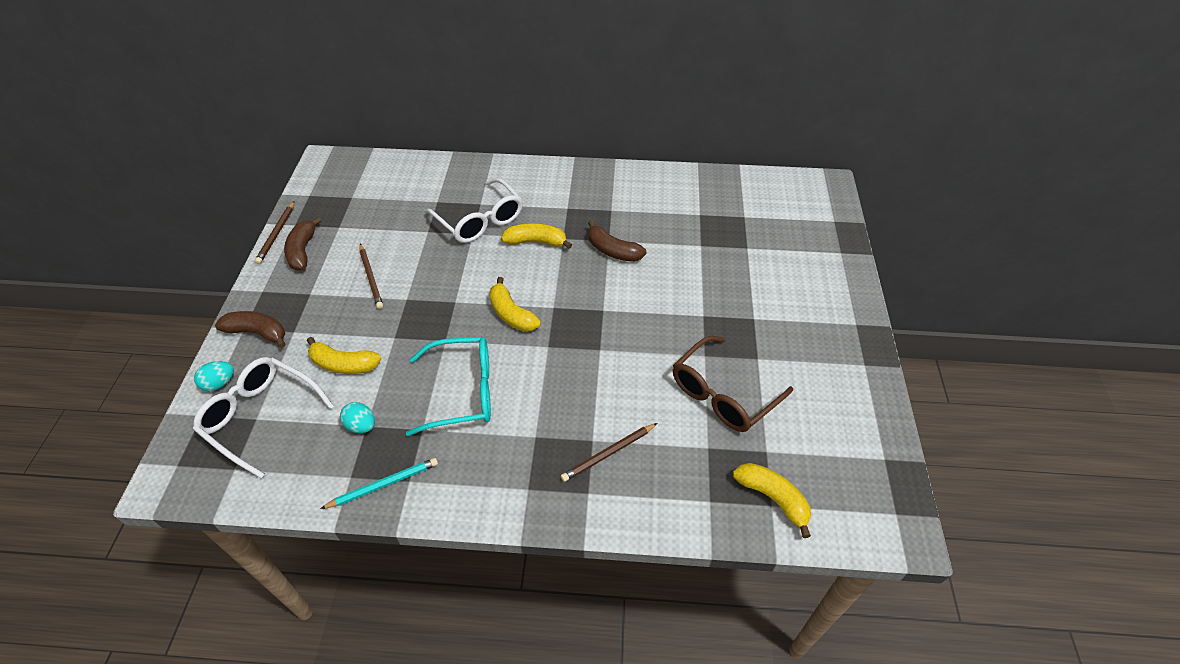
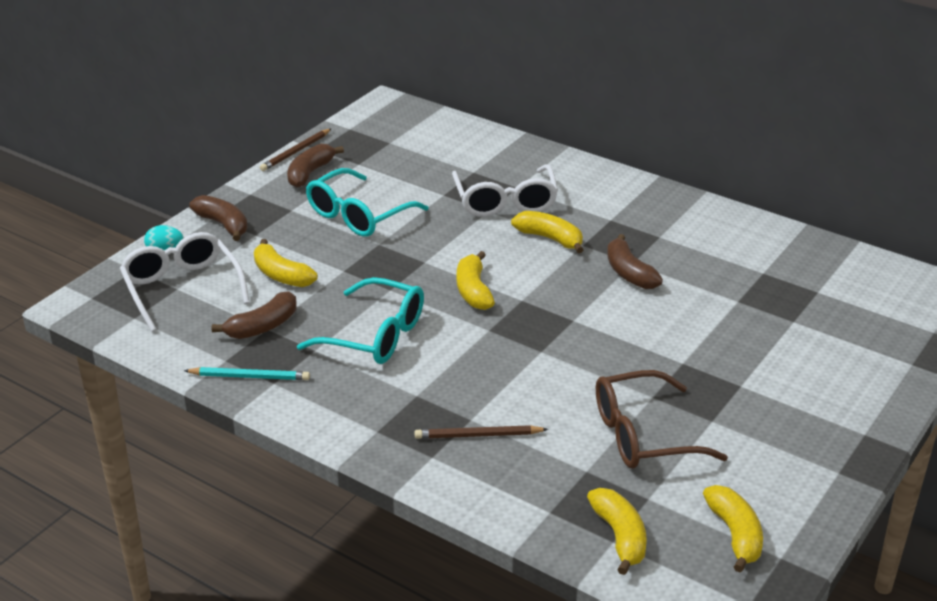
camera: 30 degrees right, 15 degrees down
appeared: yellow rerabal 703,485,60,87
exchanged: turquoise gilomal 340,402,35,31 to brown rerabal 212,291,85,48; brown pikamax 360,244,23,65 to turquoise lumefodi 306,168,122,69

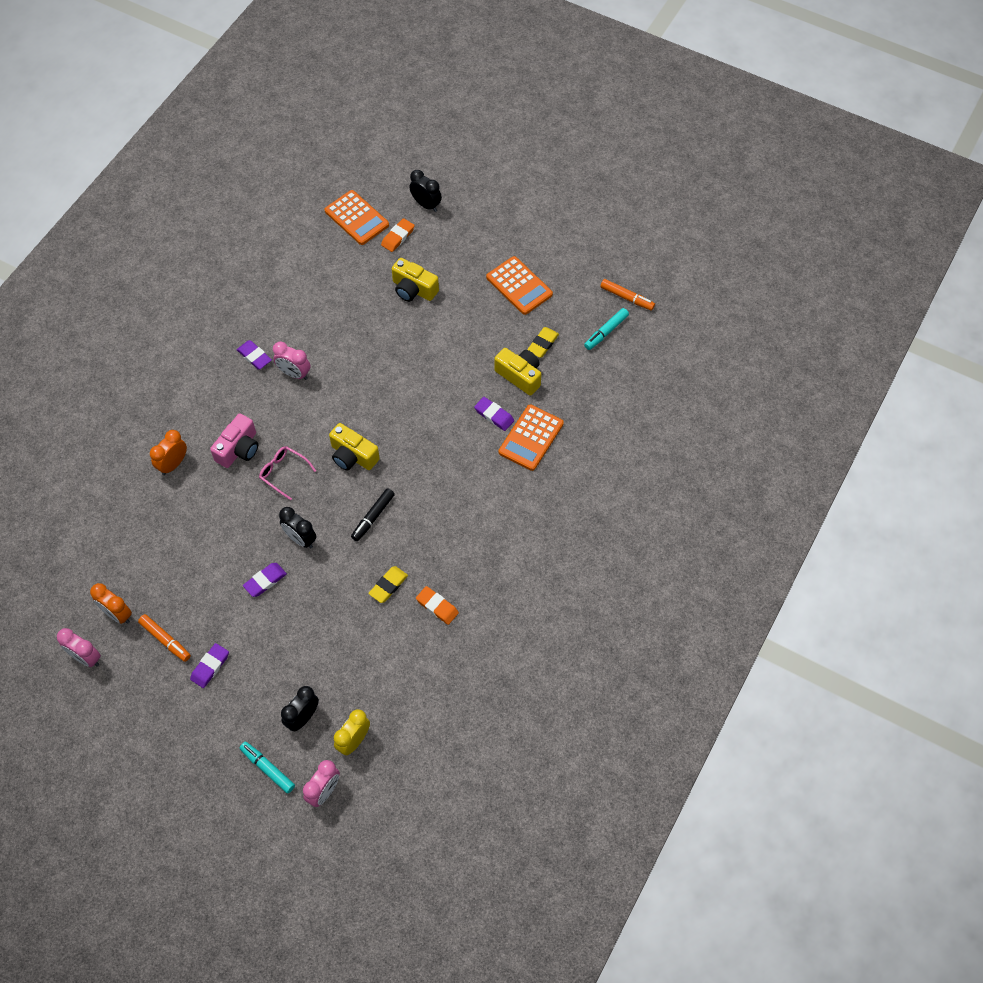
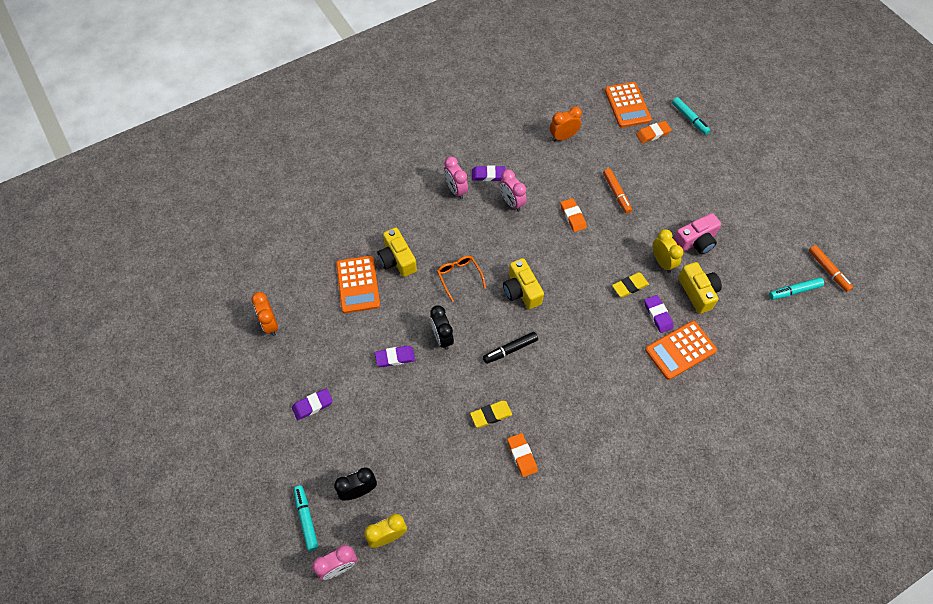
camera: 30 degrees right, 0 degrees up
appeared: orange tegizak 560,198,27,34; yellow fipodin 653,229,30,44
relocated: pink fipodin 57,628,44,39 to 444,157,24,42; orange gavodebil 138,614,53,48 to 603,168,29,46; orange fipodin 150,430,37,45 to 550,106,32,36; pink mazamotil 210,414,48,54 to 673,213,48,41; yellow mazamotil 392,258,47,44 to 377,227,40,50; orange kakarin 486,256,67,59 to 336,256,44,57; yellow tegizak 527,327,32,31 to 612,272,37,26
exchanged: black fipodin 409,170,33,42 to turquoise gavodebil 672,97,38,38
colour: pink lumefodi 259,446,57,54 to orange lumefodi 437,256,49,46
spun: purple tegizak 237,340,35,30 = 472,165,34,16 75 degrees counterclockwise

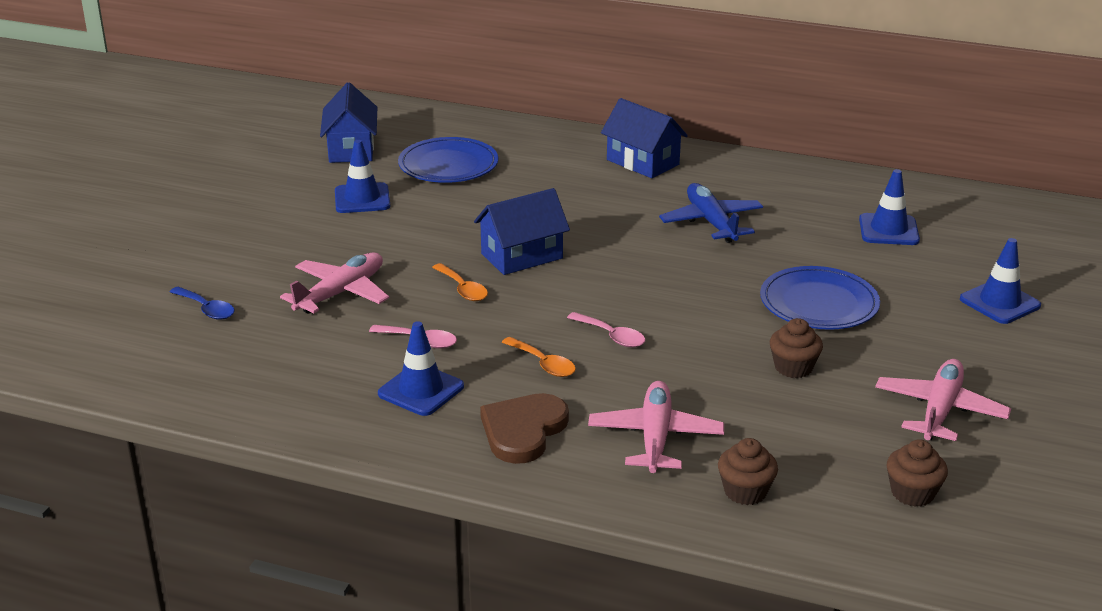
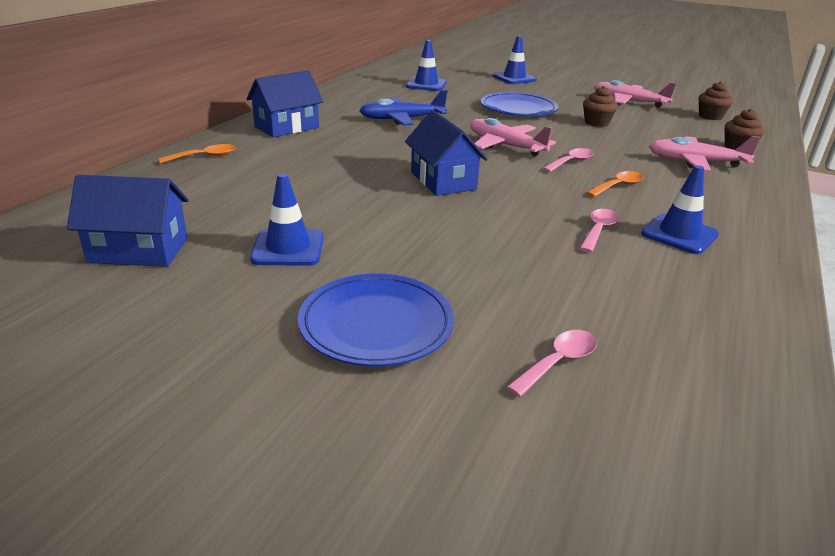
camera: 85 degrees left, 0 degrees up
missing: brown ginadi 480,393,89,71
relocated: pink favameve 280,252,109,62 to 470,118,86,38; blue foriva 398,137,100,46 to 298,274,156,92; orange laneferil 432,263,56,38 to 158,144,78,19
colour: blue laneferil 170,287,65,33 to pink laneferil 507,330,90,67

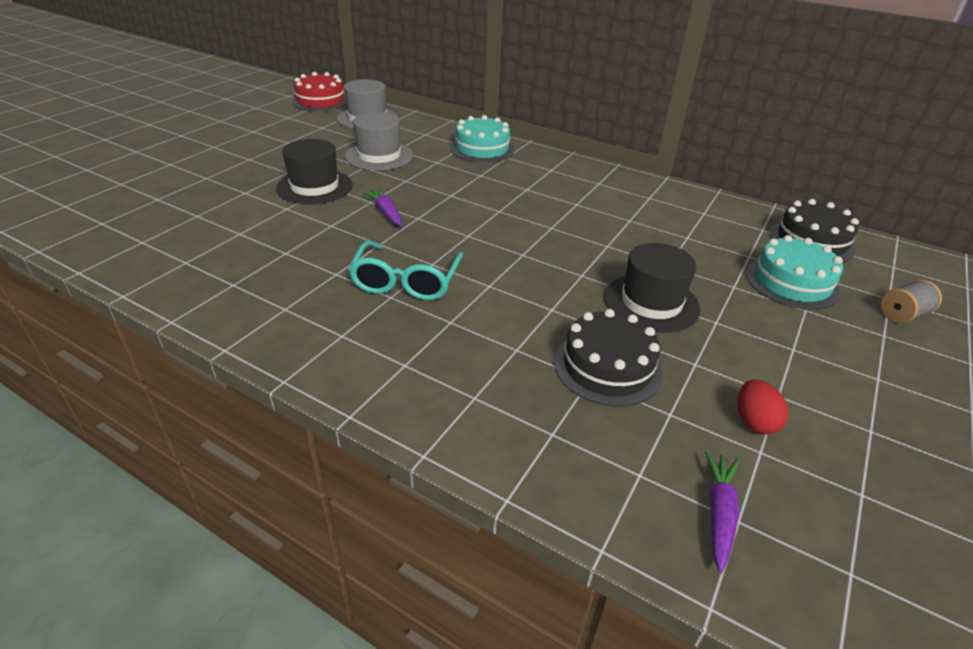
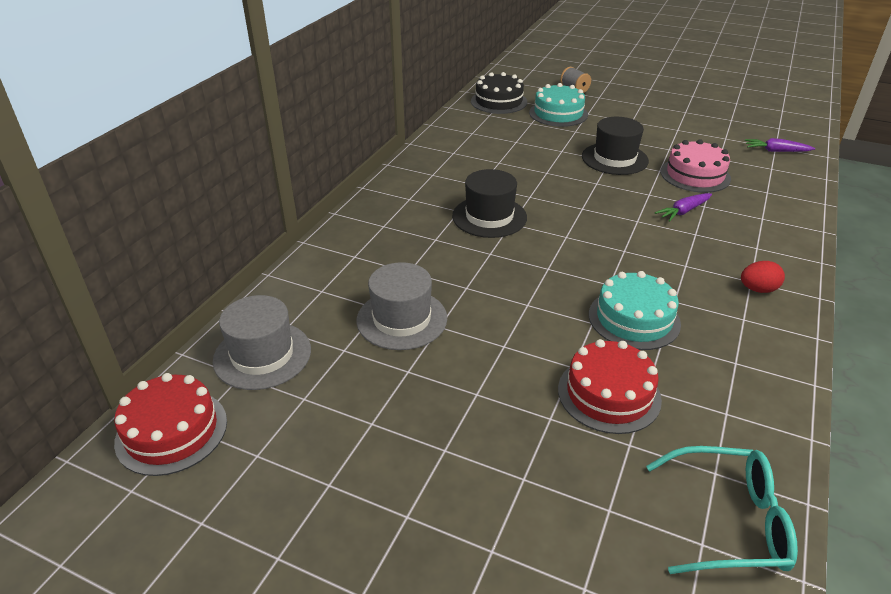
camera: 95 degrees left, 0 degrees up
appeared: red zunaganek 558,339,104,95
relocated: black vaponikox 276,139,76,65 to 452,169,75,69; turquoise lumefodi 348,241,115,59 to 646,446,152,128; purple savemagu 362,188,40,38 to 655,193,57,29; turquoise zunaganek 450,115,64,48 to 589,271,92,79; red gilomal 737,379,52,56 to 741,261,44,32
colour: black zunaganek 554,309,109,97 to pink zunaganek 661,139,70,54

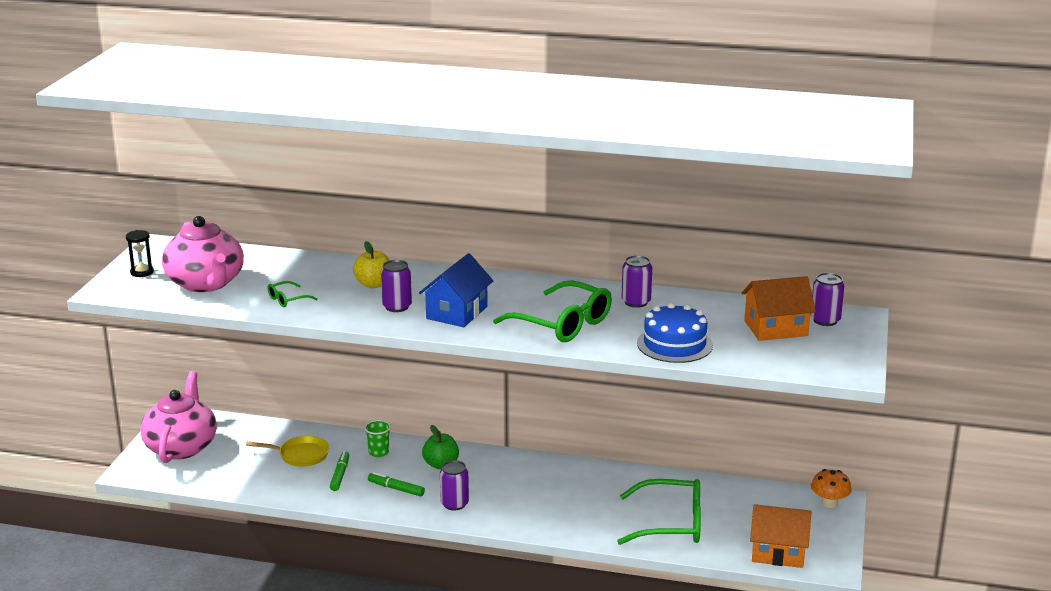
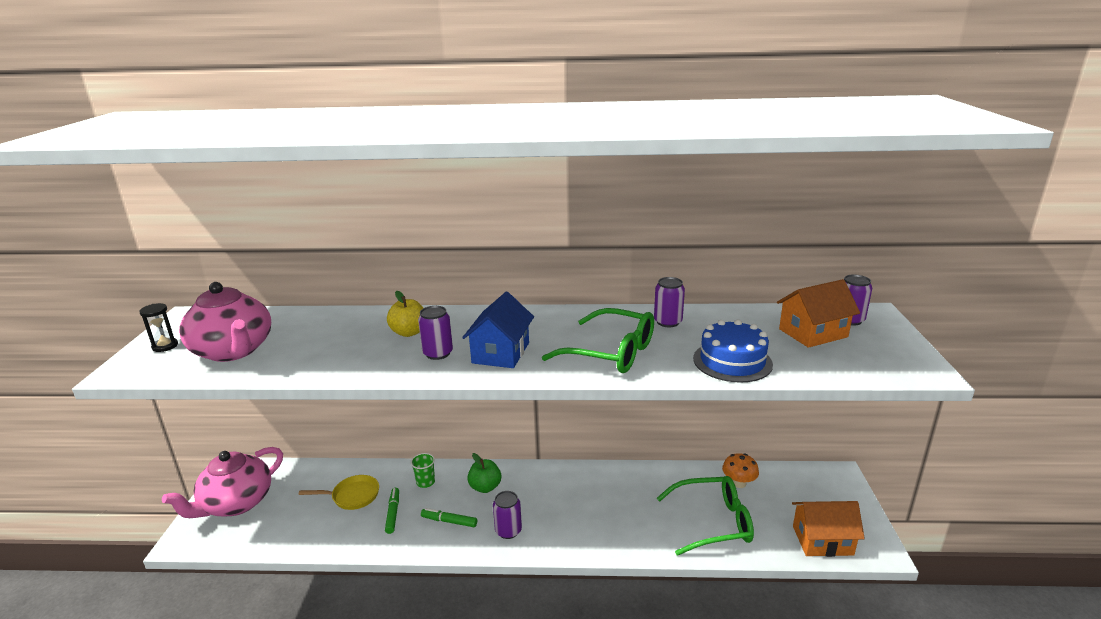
camera: 10 degrees left, 0 degrees up
missing: green lumefodi 267,281,51,26
relocated: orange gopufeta 811,469,41,39 to 722,453,37,35
spun: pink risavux 141,371,76,92 = 162,447,121,71 135 degrees counterclockwise

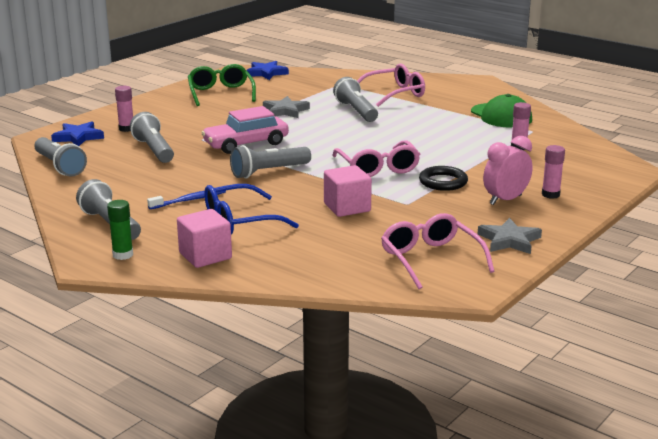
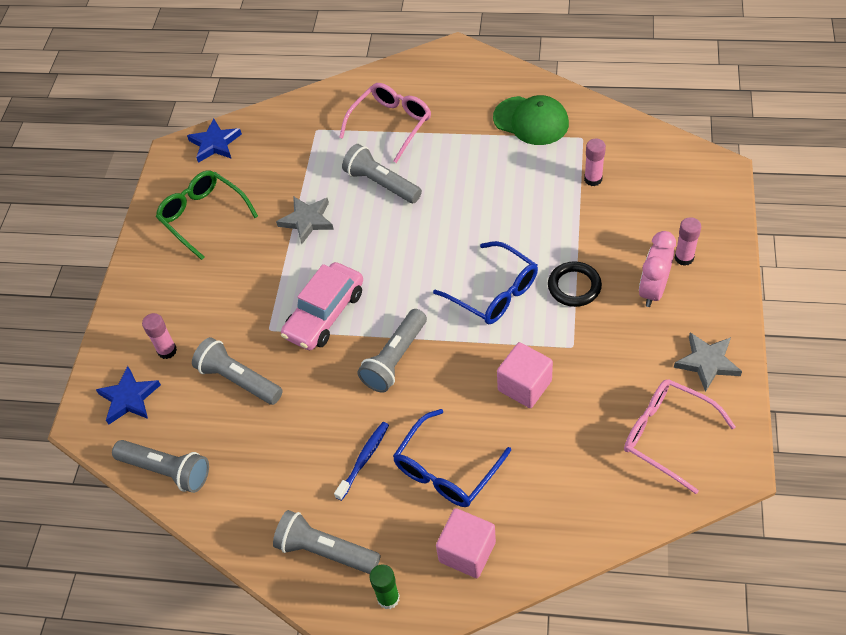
camera: 25 degrees left, 30 degrees up
colour: pink lumefodi 332,140,88,37 to blue lumefodi 433,241,105,83

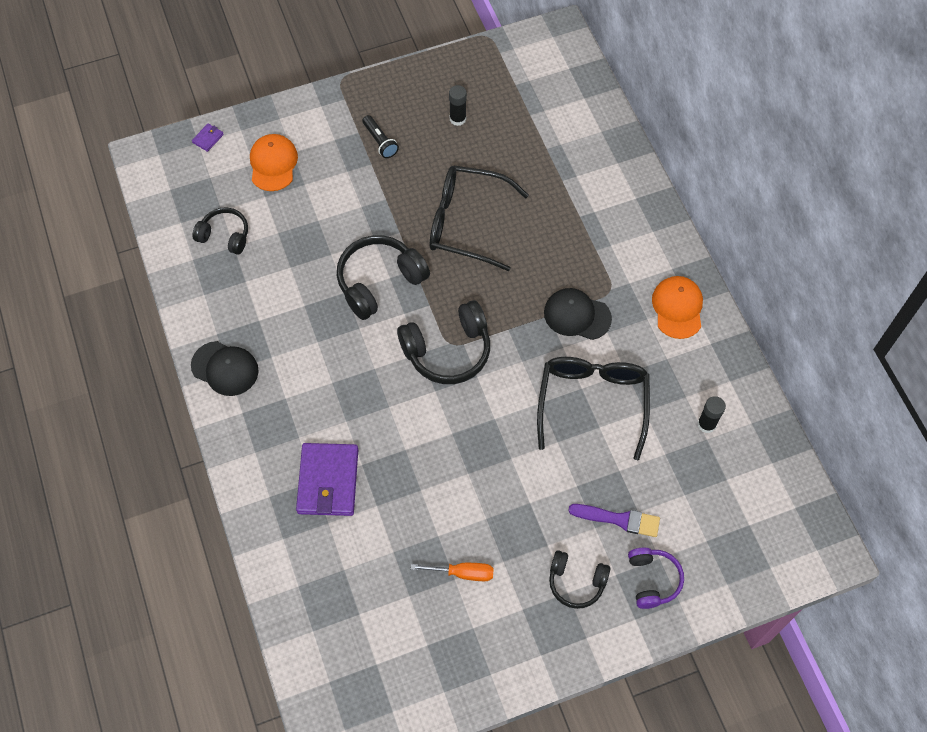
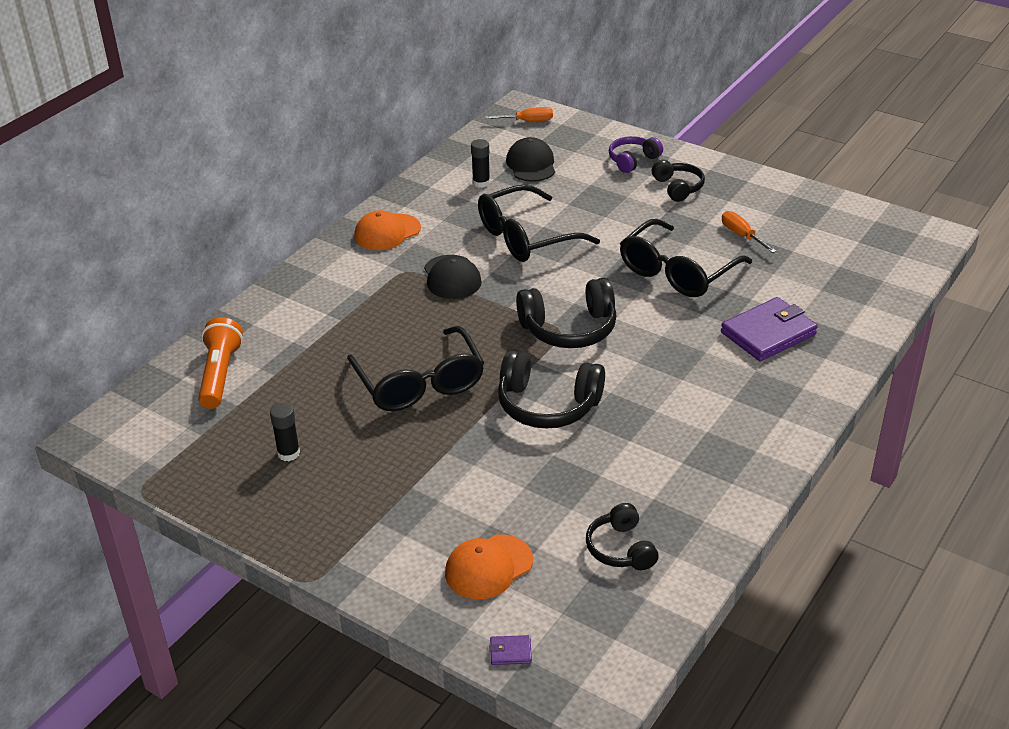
camera: 125 degrees left, 25 degrees down
missing: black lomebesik 362,115,37,43; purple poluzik 568,504,92,33
appeared: orange lomebesik 198,317,45,92; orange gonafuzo 485,107,68,14; black lumefodi 620,219,132,78
relocated: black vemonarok 191,341,68,55 to 506,137,49,45
spun: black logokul 397,300,93,84 = 516,278,101,70 135 degrees clockwise

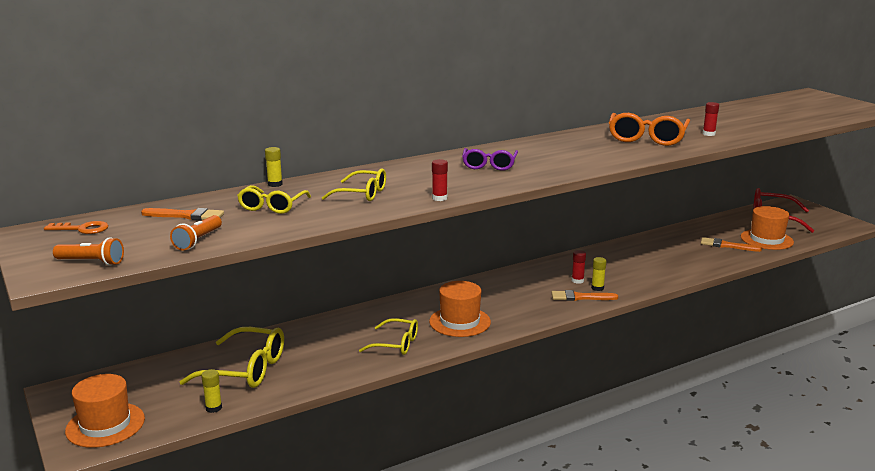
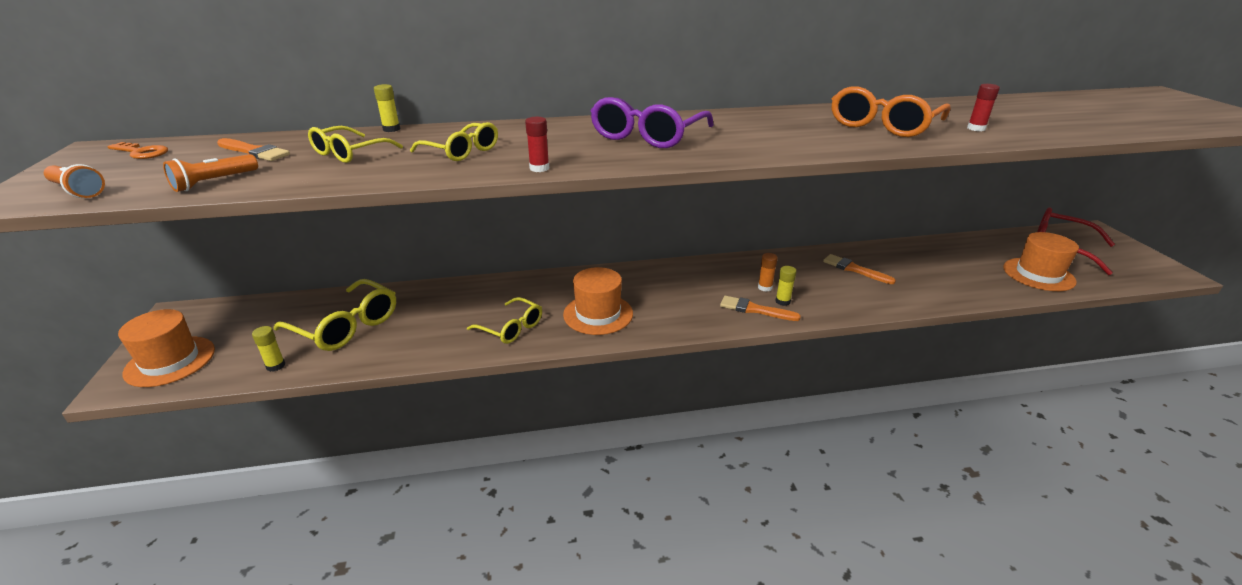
camera: 20 degrees right, 10 degrees up
relocated: orange poluzik 701,237,61,15 to 823,254,73,30
colour: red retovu 572,250,14,34 to orange retovu 758,253,20,39
size: purple lumefodi 462,148,56,23 = 590,97,124,51 x1.57

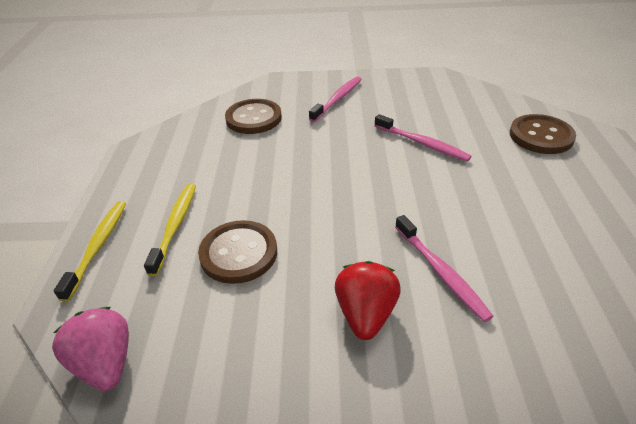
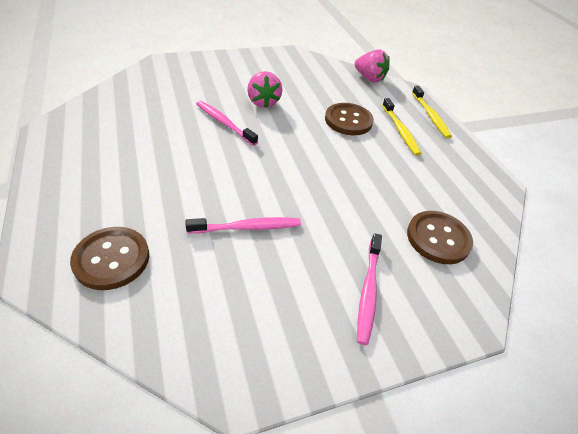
camera: 155 degrees right, 5 degrees up
colour: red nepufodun 335,261,66,79 to pink nepufodun 247,71,35,37
spun: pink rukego 375,114,97,48 = 186,217,115,17 150 degrees clockwise

